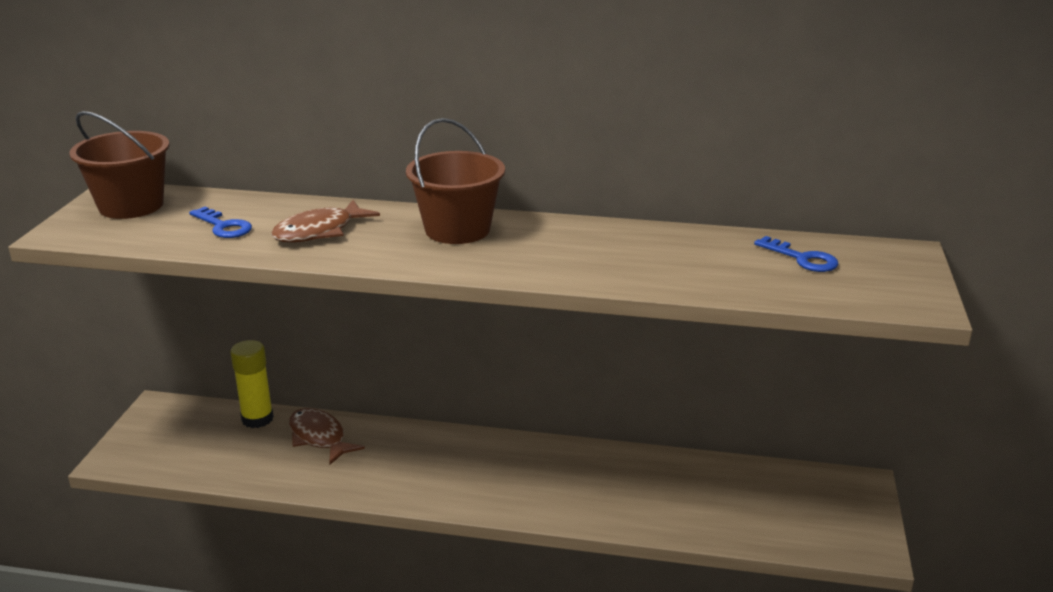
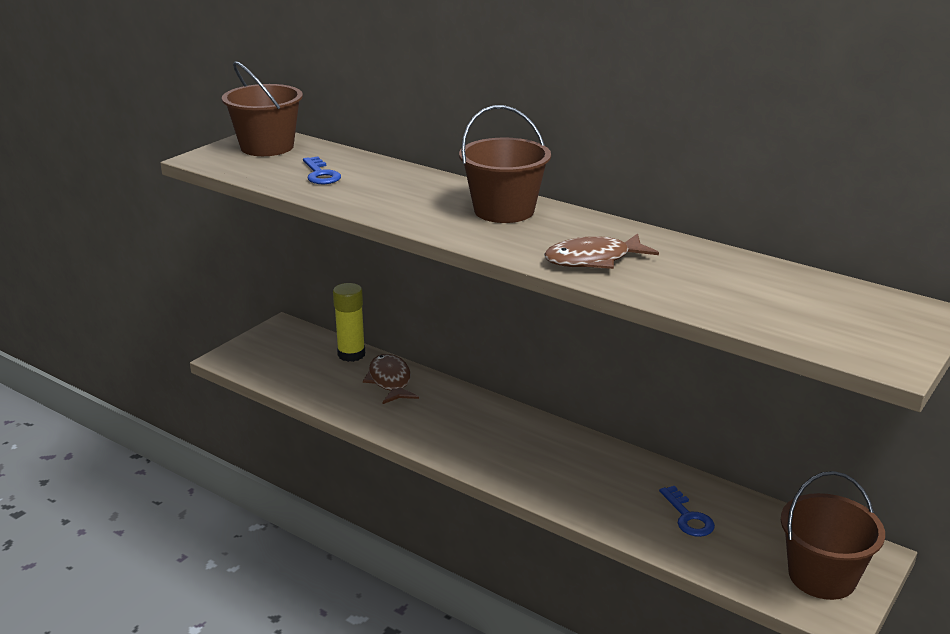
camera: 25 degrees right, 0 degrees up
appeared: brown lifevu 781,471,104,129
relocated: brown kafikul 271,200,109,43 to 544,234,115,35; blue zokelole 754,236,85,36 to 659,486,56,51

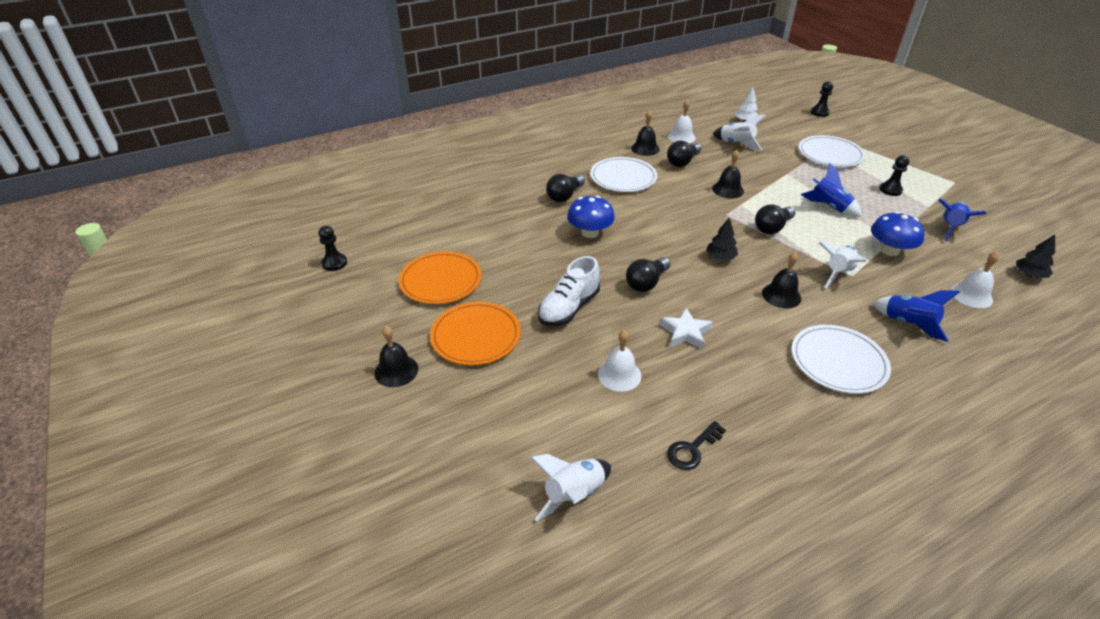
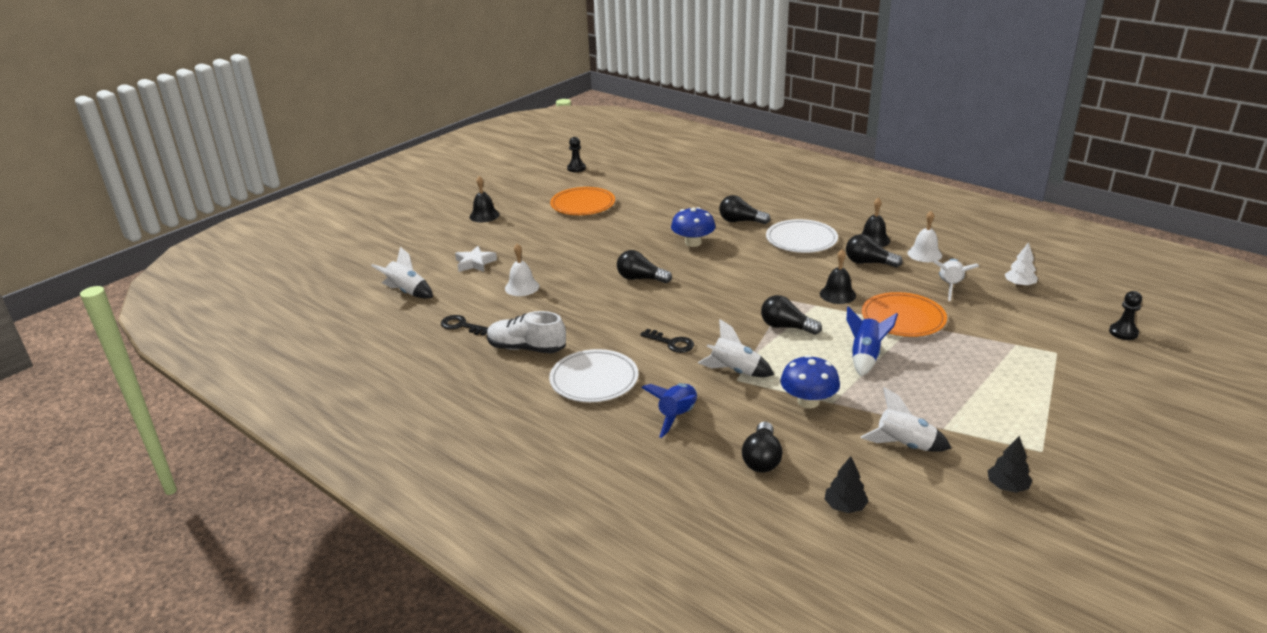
camera: 70 degrees right, 10 degrees down
missing: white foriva 799,135,66,32; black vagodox 880,155,30,41
relocated: orange foriva 430,302,91,63 to 862,292,85,45; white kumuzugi 538,256,62,70 to 487,311,79,42; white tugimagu 660,308,53,41 to 455,246,42,26; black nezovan 706,217,32,43 to 988,436,45,57
exchanged: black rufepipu 762,252,39,56 to black zokelole 640,329,54,24; white rufepipu 951,252,48,56 to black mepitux 742,421,41,51
colour: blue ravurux 938,199,48,43 to white ravurux 861,387,90,65

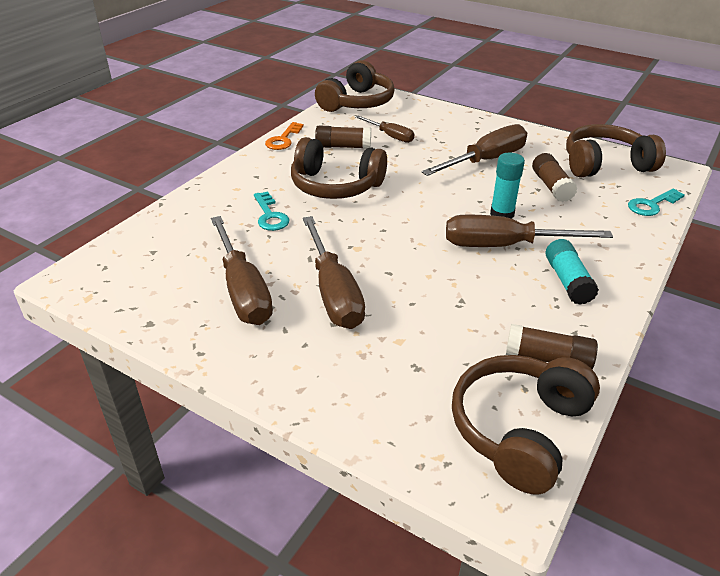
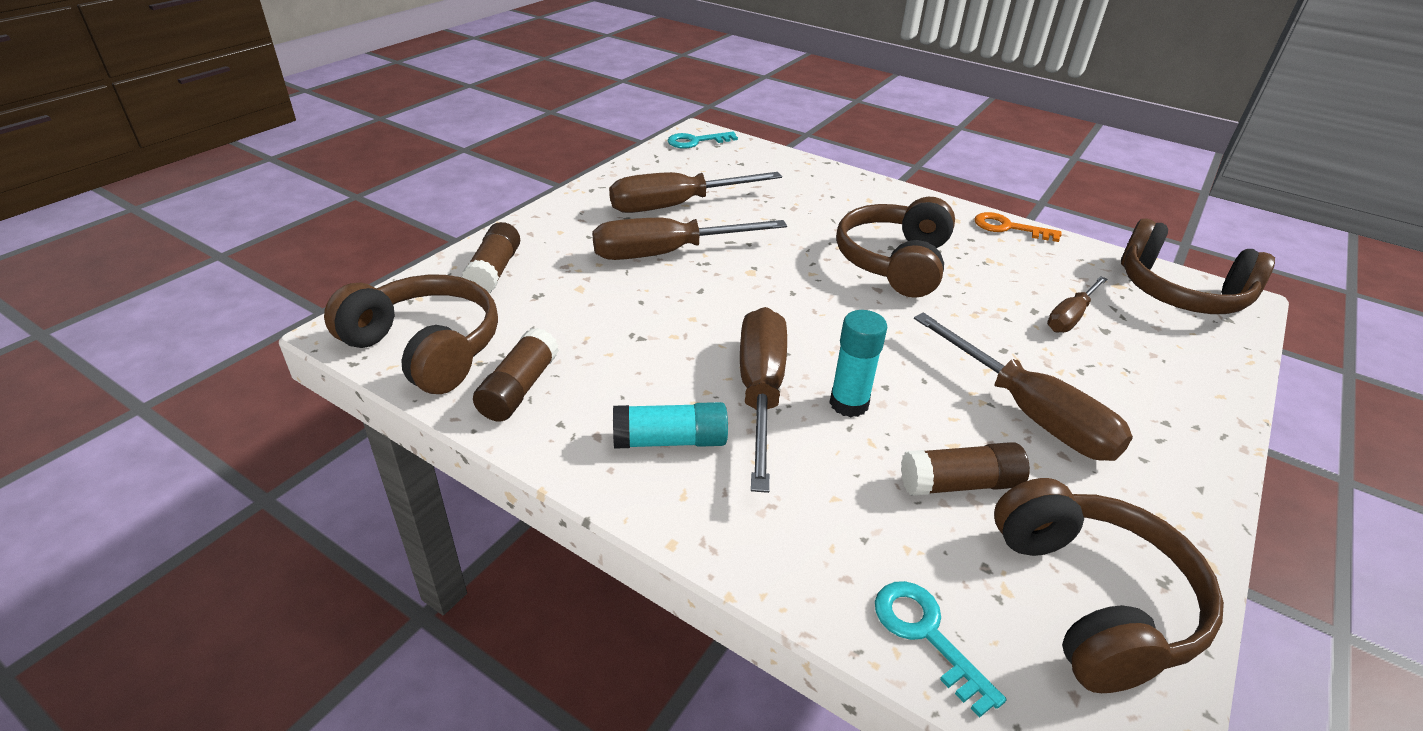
camera: 90 degrees right, 0 degrees up
relocated: turquoise zokelole 254,191,35,40 to 667,132,71,17; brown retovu 315,125,56,24 to 462,222,58,71

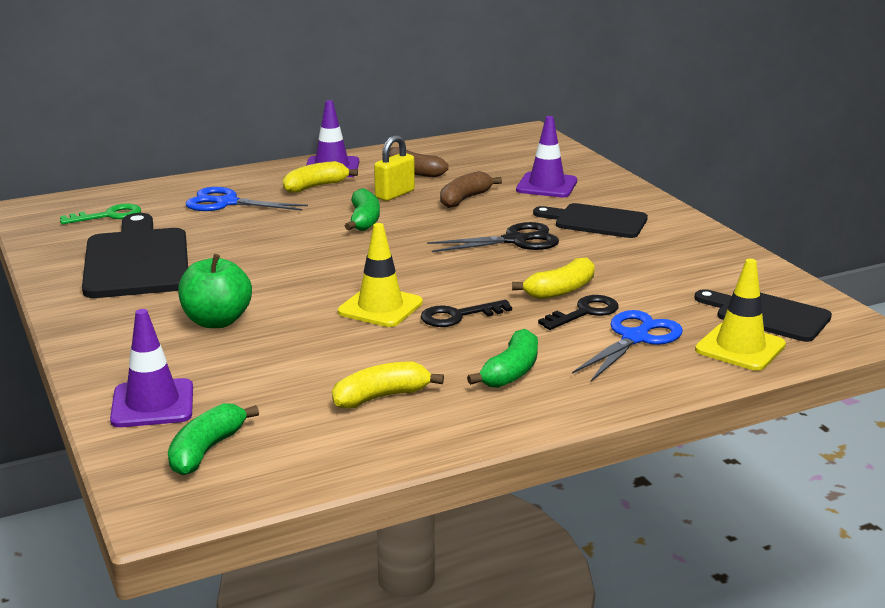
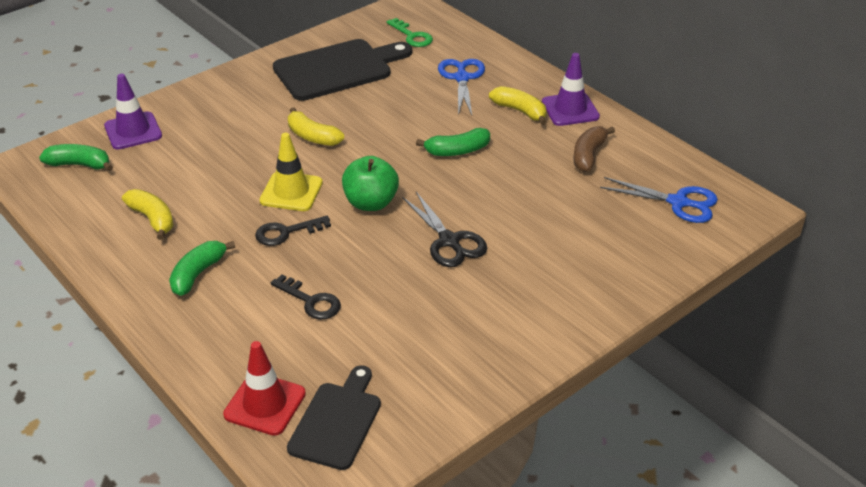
camera: 75 degrees right, 15 degrees up
missing: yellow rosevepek 374,135,41,66; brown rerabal 440,171,62,37; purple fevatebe 516,116,61,81; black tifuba 533,203,115,35
relocated: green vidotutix 178,254,74,74 to 342,156,57,55; yellow rerabal 512,257,83,42 to 288,107,56,39; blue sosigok 572,310,111,71 to 600,177,118,46
colour: yellow fevatebe 695,259,91,112 to red fevatebe 223,341,83,95
spun: black zokelole 421,300,91,27 = 255,216,76,30 75 degrees counterclockwise; green rerabal 467,329,71,59 = 169,241,66,55 105 degrees clockwise

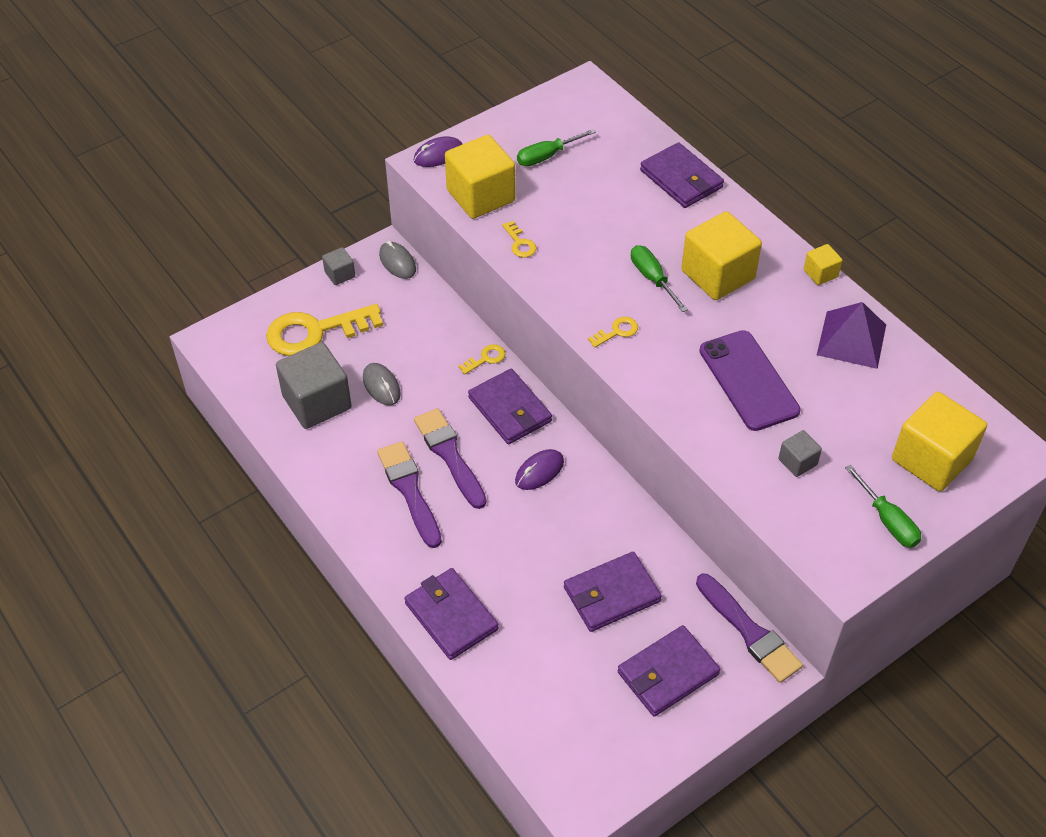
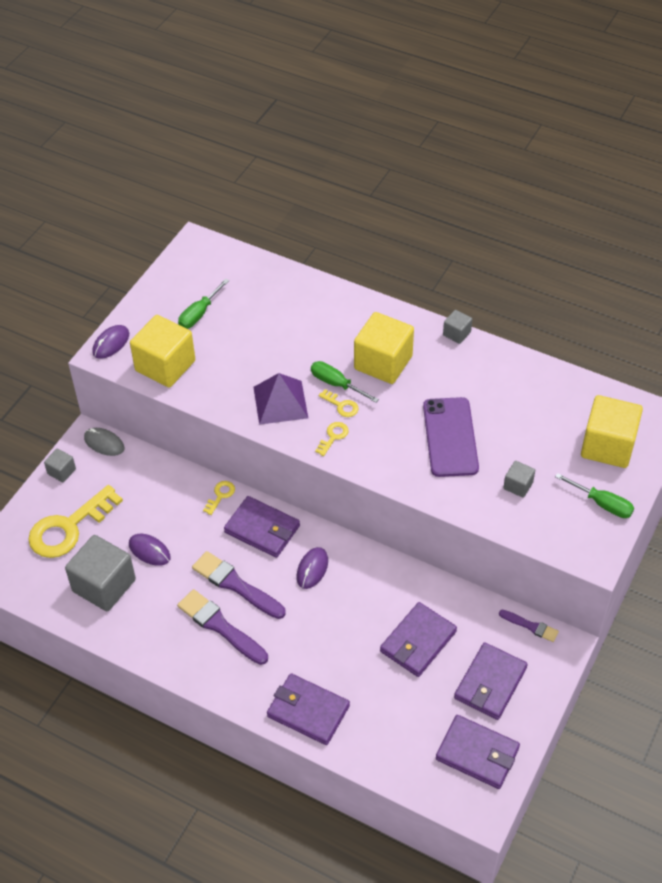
camera: 25 degrees left, 0 degrees up
relocated: yellow zokelole 502,221,35,36 to 319,389,40,28; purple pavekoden 640,142,84,66 to 436,715,84,74; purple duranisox 817,302,69,67 to 253,373,55,52
colour: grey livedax 363,363,38,42 to purple livedax 129,534,42,32; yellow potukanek 804,244,39,41 to grey potukanek 443,310,29,34
spun: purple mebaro 699,330,102,101 = 423,397,56,80 45 degrees clockwise
size: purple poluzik 696,574,107,109 = 499,610,60,32 x0.55

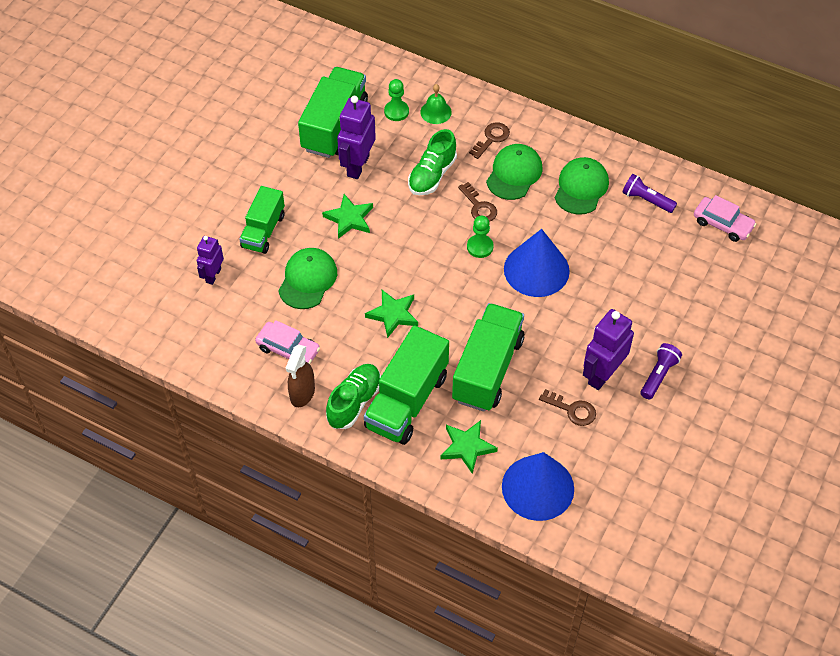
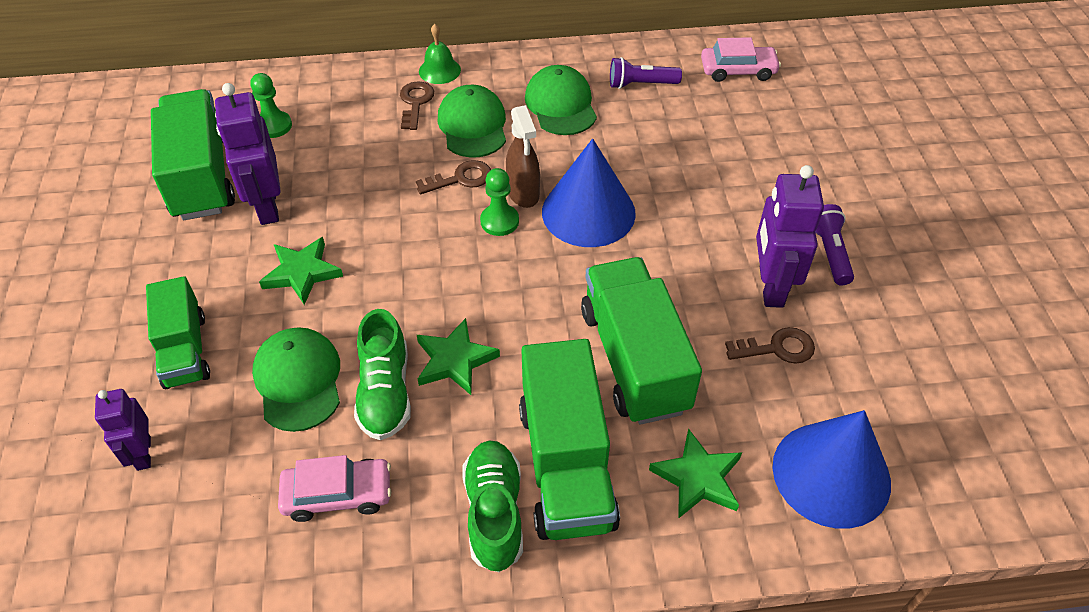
camera: 35 degrees left, 5 degrees down
relocated: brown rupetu 286,344,29,63 to 506,105,34,103; green kumuzugi 408,129,49,66 to 354,309,57,131; green rufepipu 420,84,32,40 to 419,24,42,60
spun: brown zokelole 458,182,39,40 = 416,160,75,34 45 degrees counterclockwise

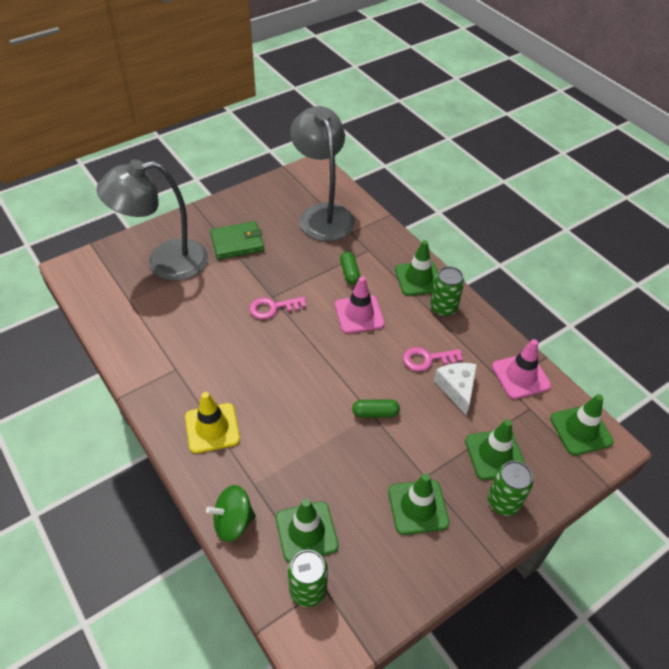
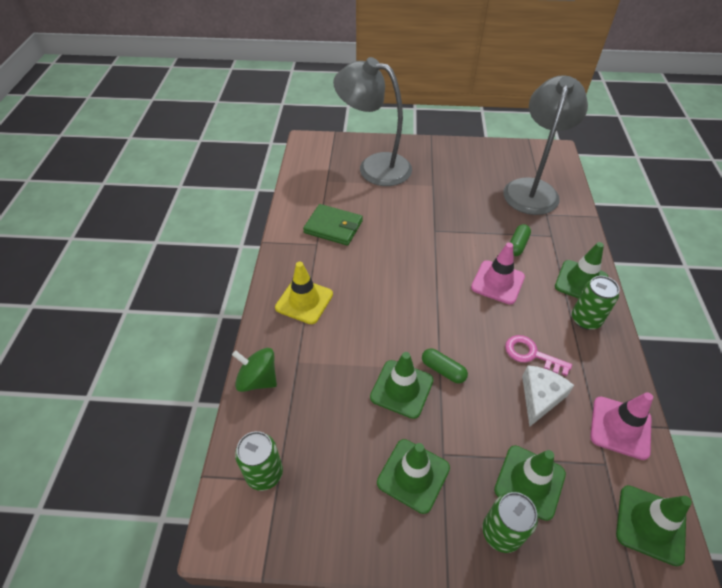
camera: 40 degrees right, 0 degrees up
missing: pink zokelole 249,297,57,22
relocated: green pavekoden 210,221,54,38 to 303,204,60,42; green fevatebe 276,499,62,64 to 370,352,64,67

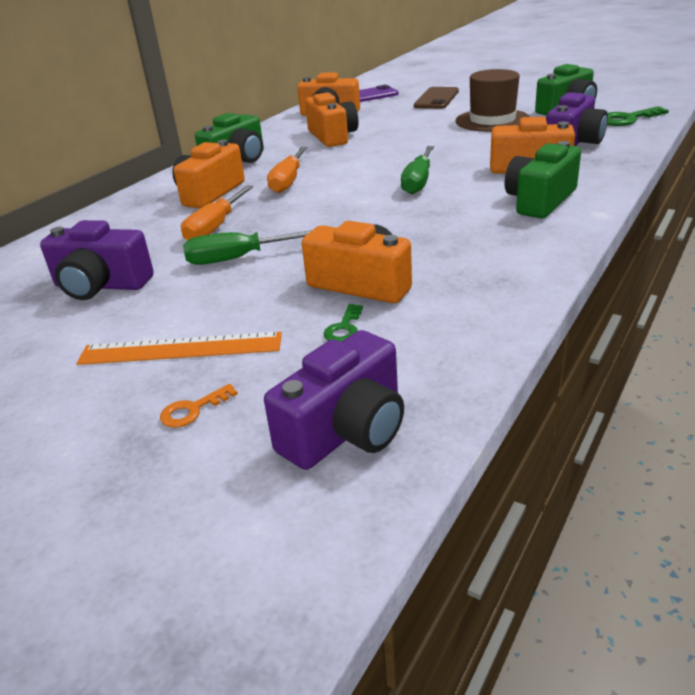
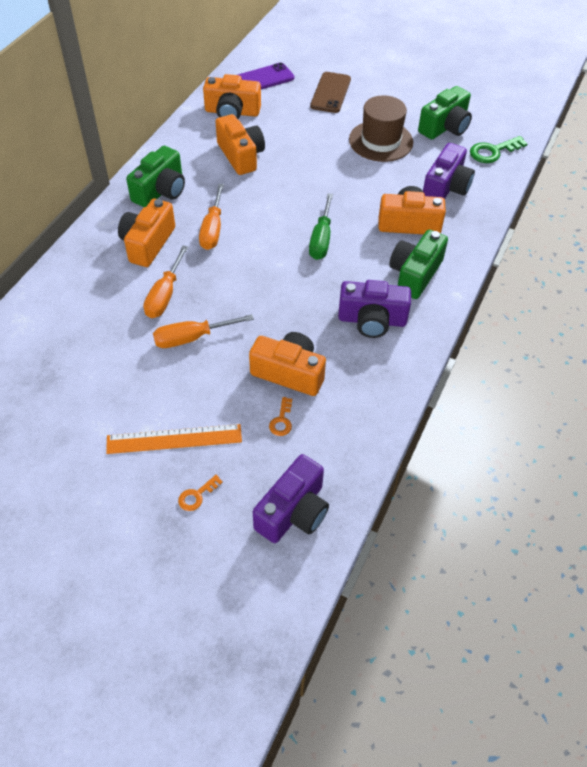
camera: 10 degrees left, 20 degrees up
relocated: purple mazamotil 40,220,114,80 to 338,280,73,58
colour: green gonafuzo 183,230,129,35 to orange gonafuzo 153,314,101,34; green zokelole 323,304,40,38 to orange zokelole 269,397,23,39

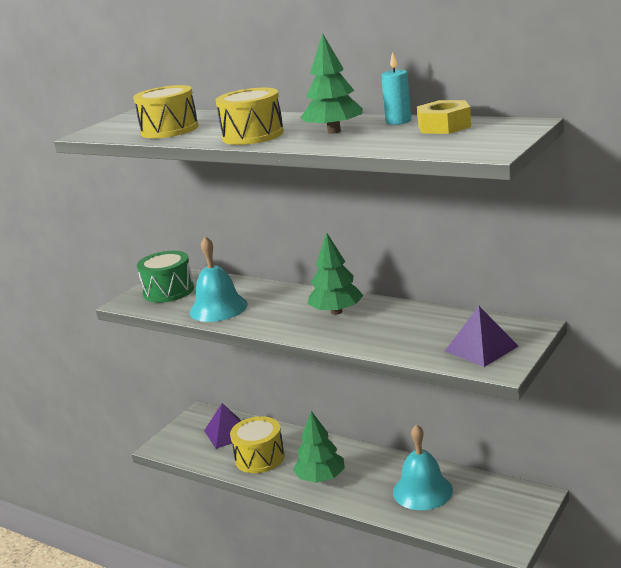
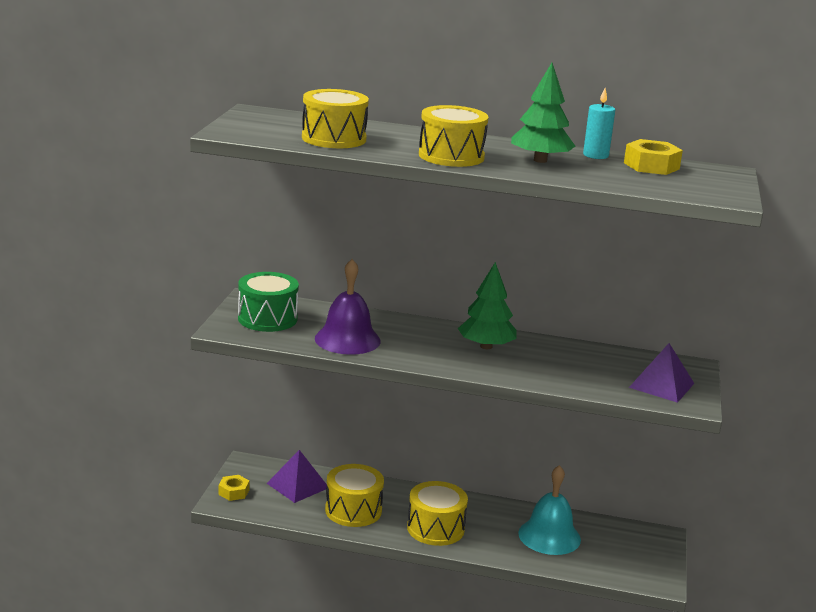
camera: 25 degrees left, 0 degrees up
appeared: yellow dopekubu 218,475,32,26
exchanged: green nezovan 293,411,52,72 to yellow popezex 407,481,61,65
colour: turquoise rufepipu 190,236,58,86 to purple rufepipu 315,259,66,96

